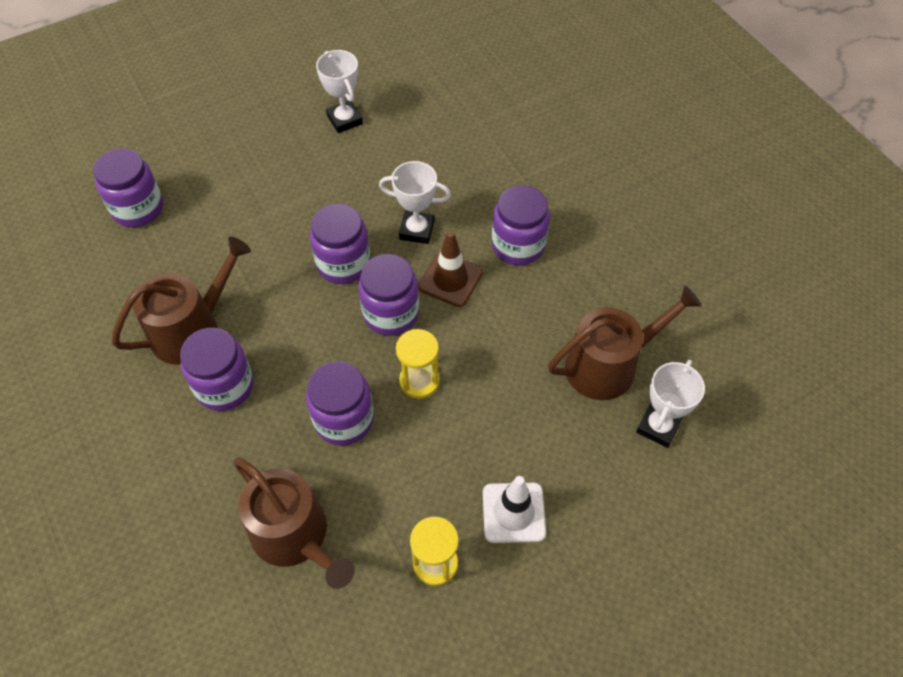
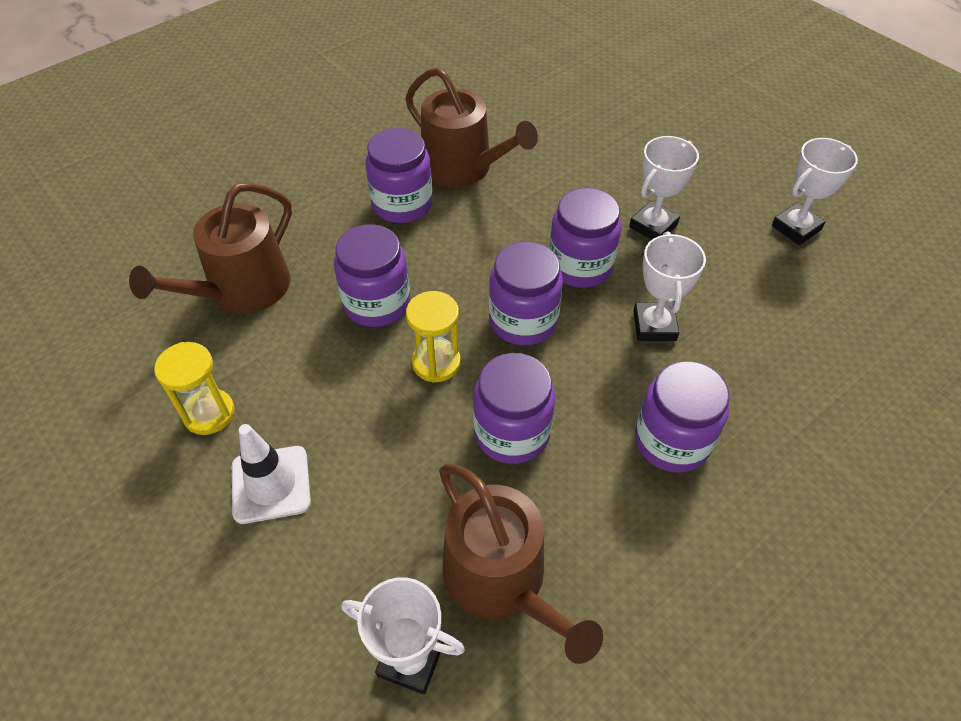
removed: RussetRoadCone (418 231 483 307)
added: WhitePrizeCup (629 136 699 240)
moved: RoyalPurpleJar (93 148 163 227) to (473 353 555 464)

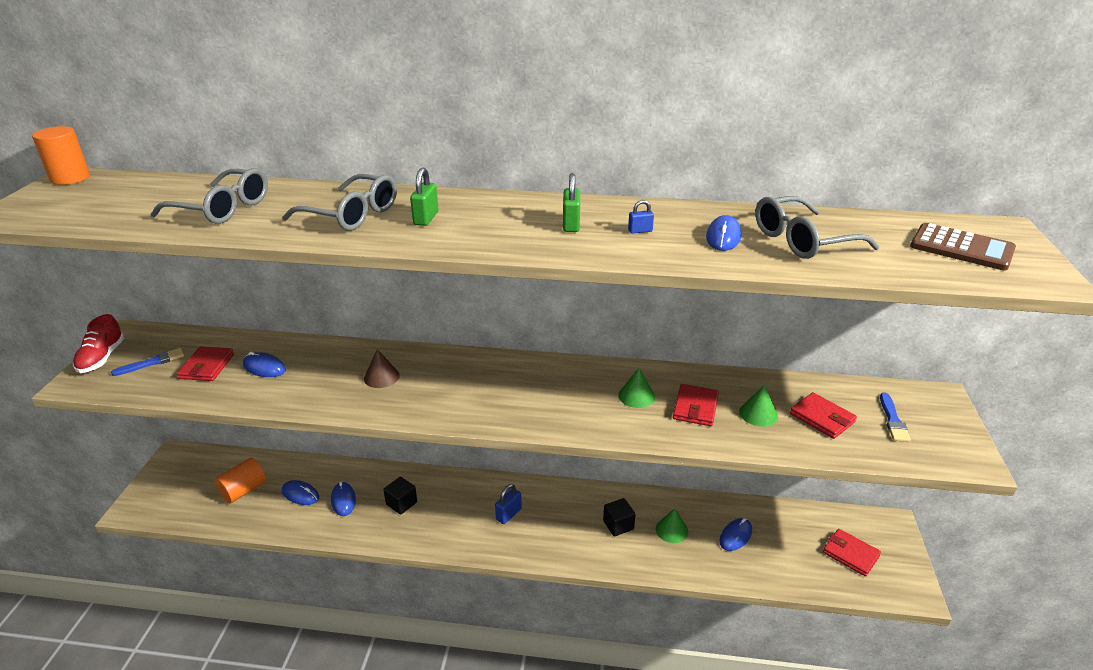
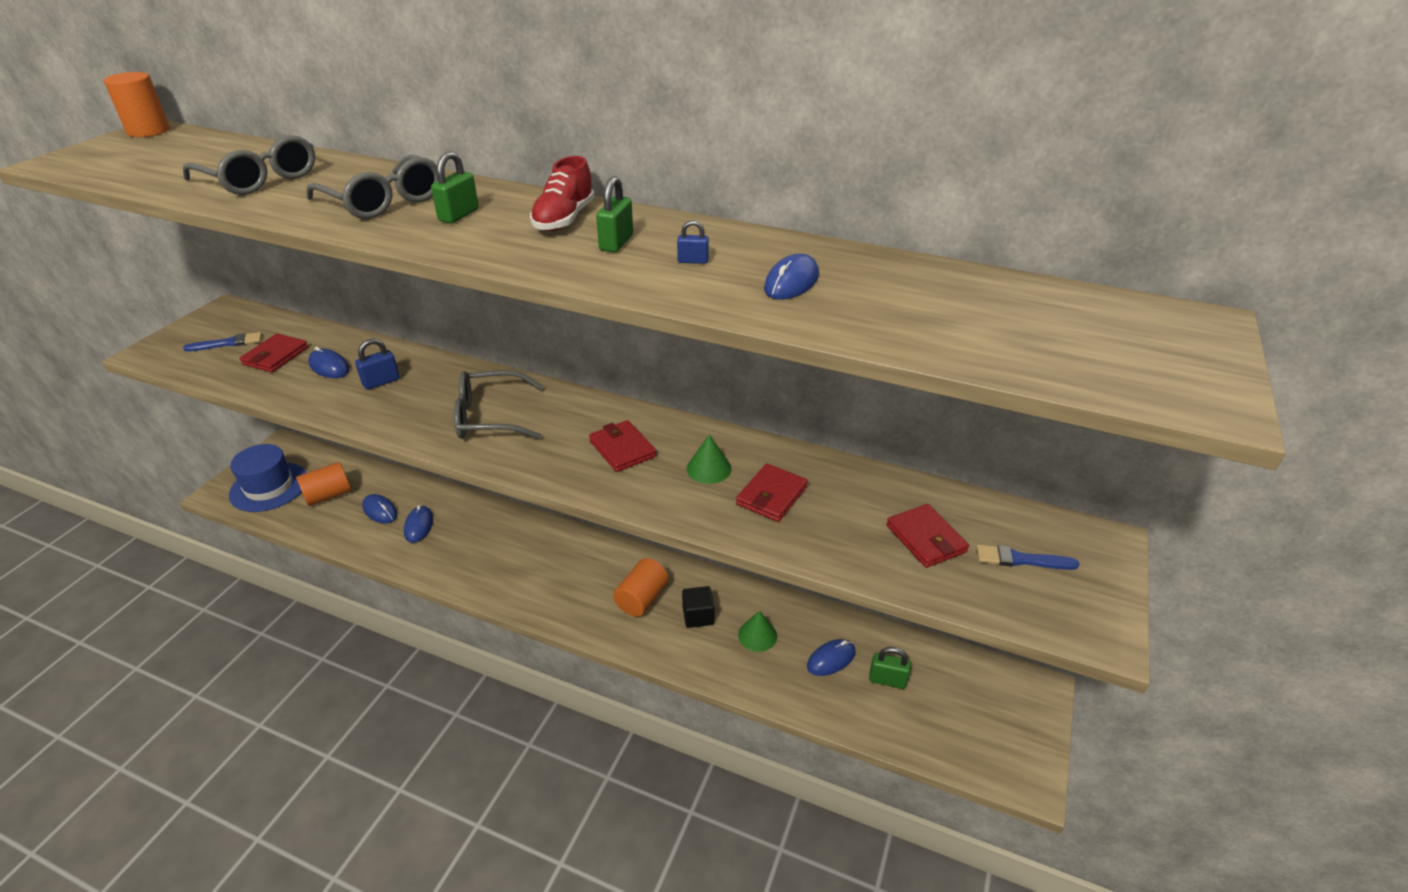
removed: RussetPocketCalculator (910 223 1016 271); RussetConeShape (364 349 400 388); LeafGreenConeShape (739 385 778 427); JetBlackSolidCube (383 477 417 515)
added: RoyalBlueTallHat (229 444 306 512); OrangeSolidCylinder (613 558 669 617); LeafGreenSmallLock (869 647 911 689)
moved: GreyEyeglasses (755 196 879 259) to (454 370 544 439); CrimsonShoe (73 314 124 373) to (530 156 595 231); RoyalBlueSmallLock (495 484 522 524) to (355 339 400 390); CrimsonWallet (823 529 881 577) to (589 420 656 472)
turned: RoyalBluePaintBrush (880 392 911 442) = (976 545 1080 570) 75 degrees clockwise

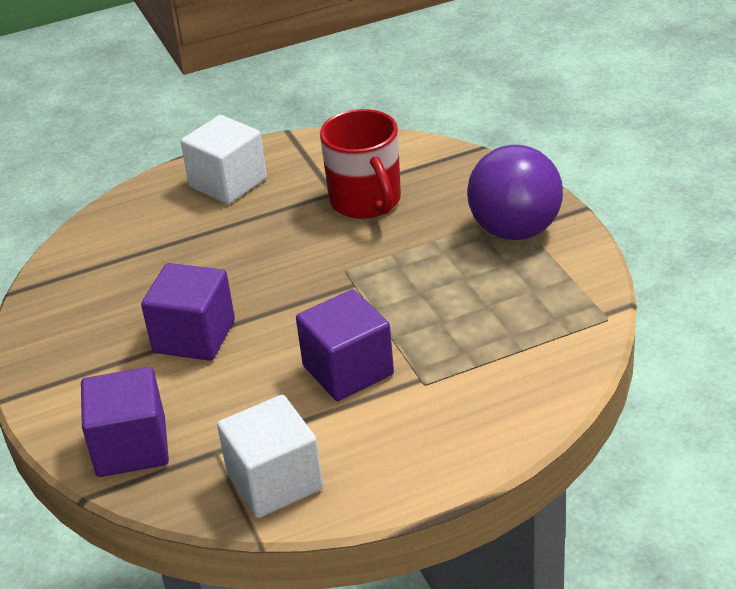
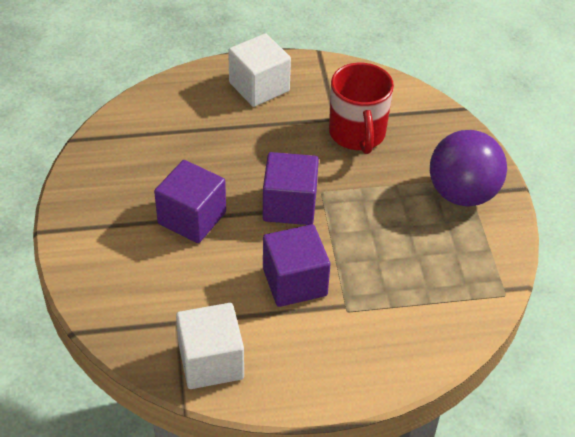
moved: RoyalPurpleSolidCube (81 367 169 477) to (263 152 319 225)

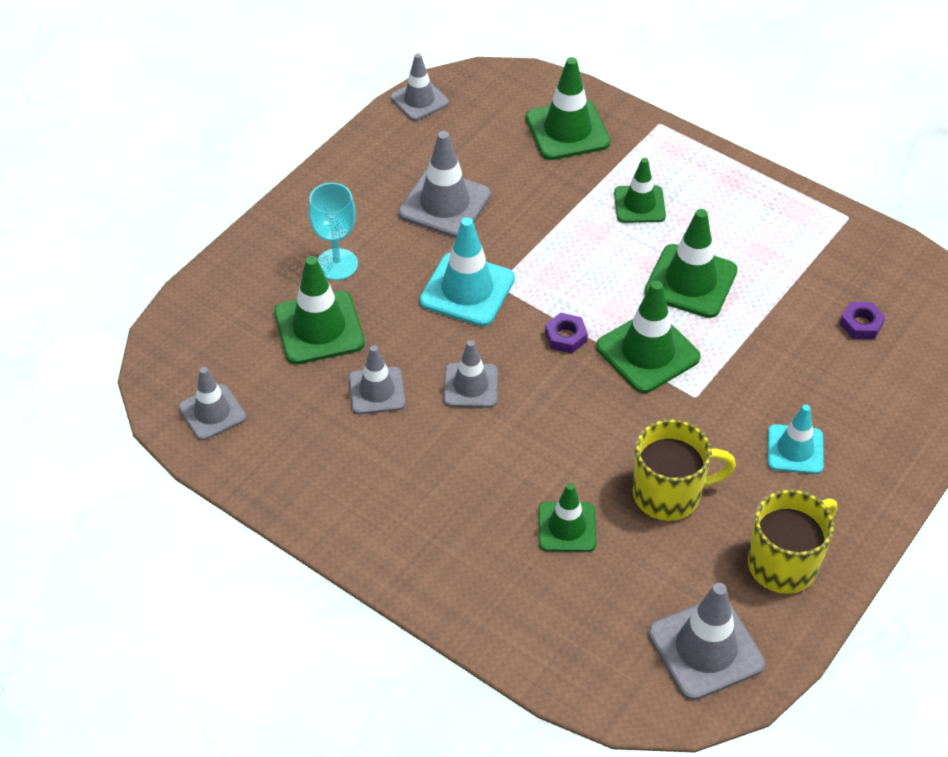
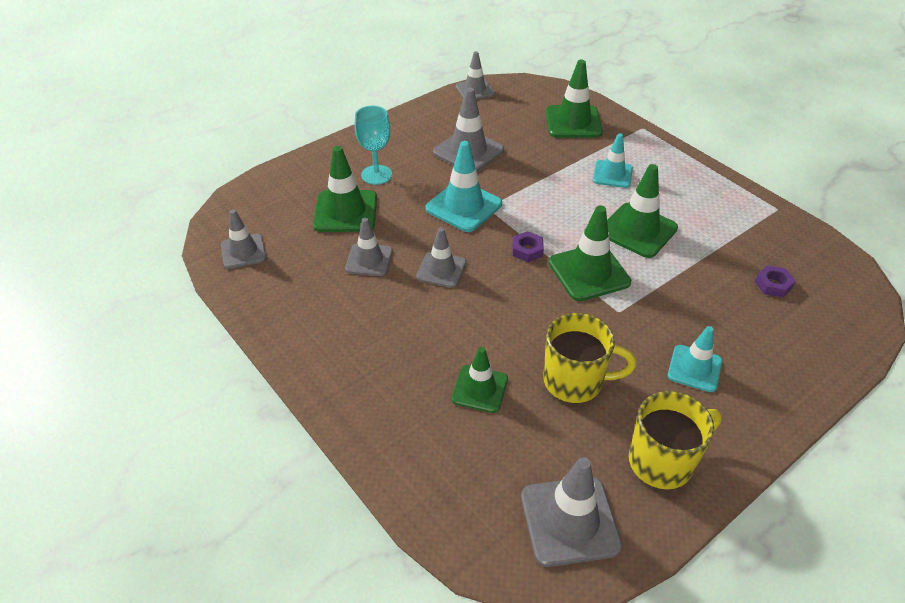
recoloured: LeafGreenRoadCone (614 158 666 223) to AquaRoadCone (593 133 633 188)

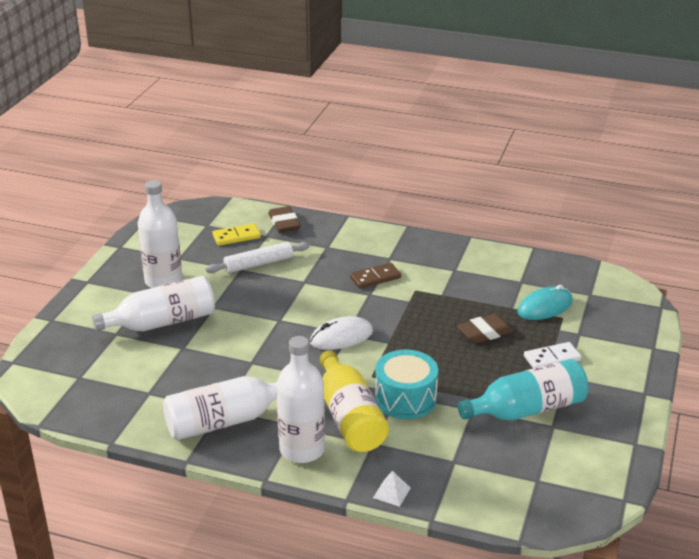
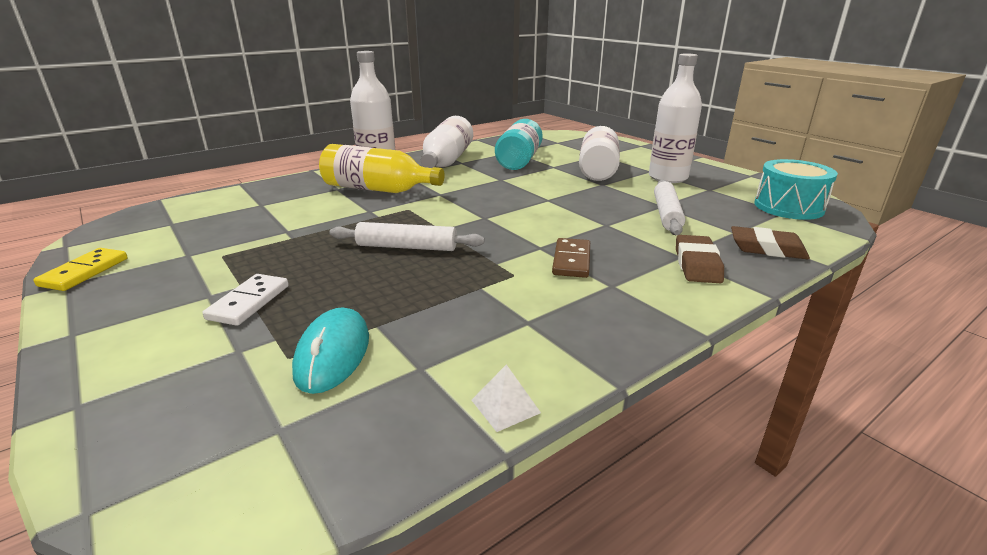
removed: WhiteMouse (310 316 373 350)
added: WhiteDoughRoller (329 222 485 251)
moved: GoldenDominoTile (212 223 261 246) to (33 248 128 291); RussetGumEraser (457 314 513 344) to (676 235 724 283); AquaToyDrum (375 350 438 419) to (754 159 838 220); AquaDrinkBottle (458 359 588 420) to (495 119 543 170); WhiteSolidPyramid (373 471 410 507) to (472 364 541 432)

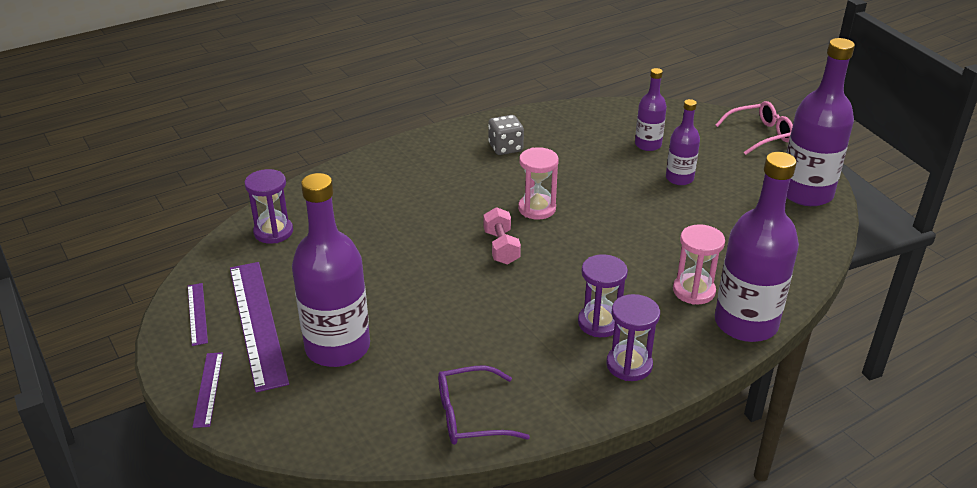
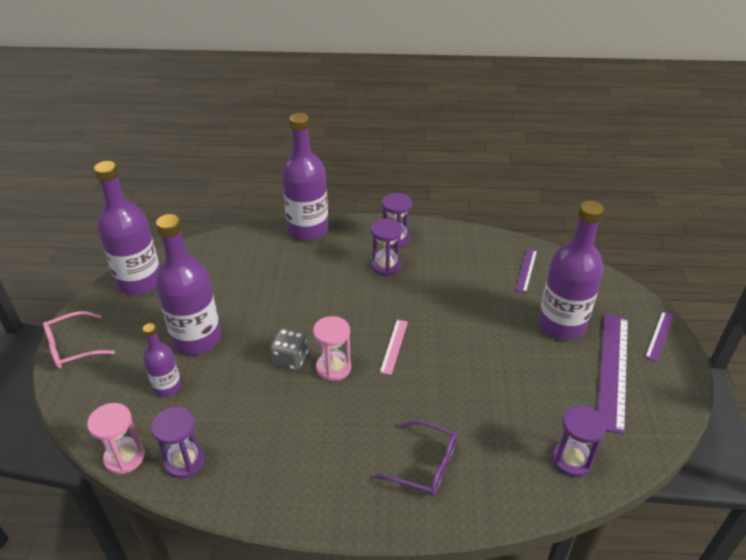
added: RoyalPurpleSandTimer (151 407 205 479)
moved: GreyGameDie (488 115 524 155) to (270 328 308 371); RosySandTimer (673 224 725 305) to (87 403 145 474); RoyalPurpleStraightedge (188 283 208 346) to (515 249 537 293); RoyalPurpleEyeglasses (438 365 530 445) to (374 420 457 496)
replaced: RosyDumbbell (483 207 521 265) to RosyStraightedge (380 320 408 375)
turned: RosyEyeglasses (715 101 793 155) = (43 311 115 369) 45 degrees counterclockwise
resized: RoyalPurpleDrinkBottle (666 99 700 185) = (155 214 221 355) x1.85

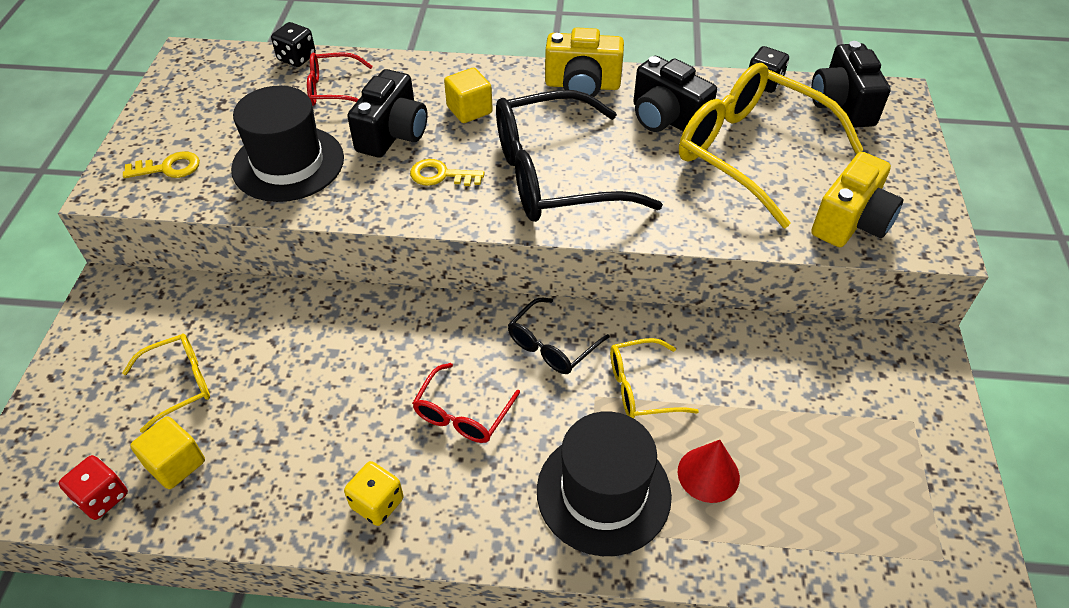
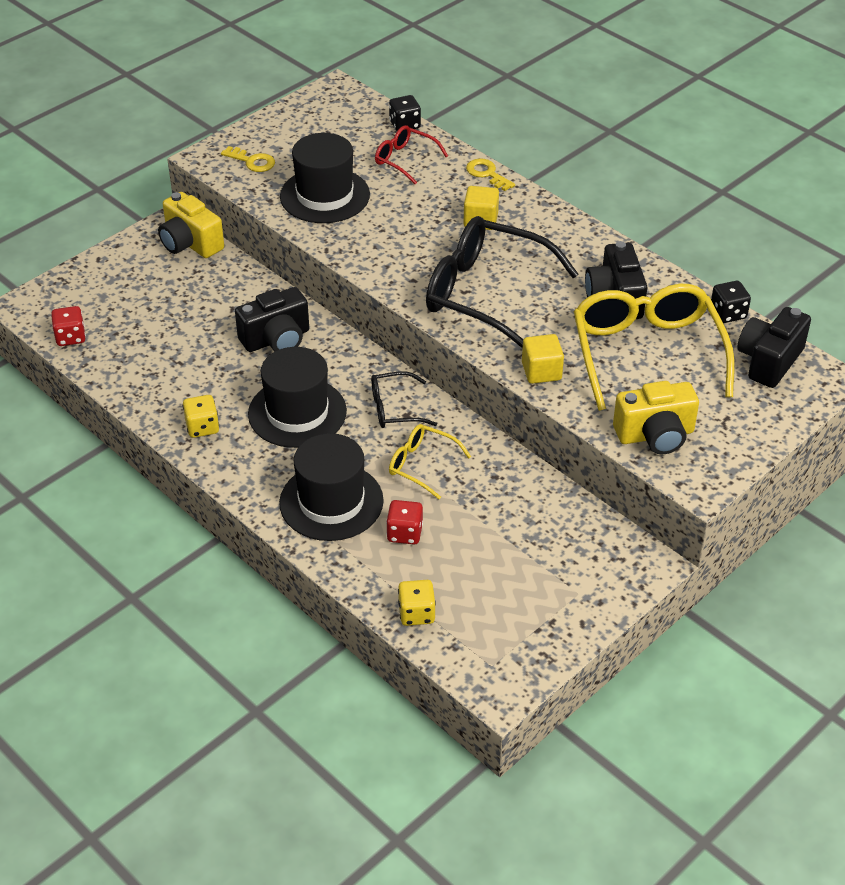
removed: GoldenEyeglasses (122 333 210 433)
added: GoldenGameDie (398 580 436 626)
moved: GoldenCamera (545 27 624 97) to (158 192 224 258); JetBlackCamera (347 69 428 158) to (235 287 309 352); GoldenLatchkey (410 159 484 186) to (466 158 515 191); GoldenSolidCube (130 416 205 489) to (522 334 564 384)
replaced: CrimsonEyeglasses (412 363 520 443) to JetBlackTallHat (248 347 347 448); CrimsonConeShape (678 440 740 503) to CrimsonGameDie (386 500 423 544)

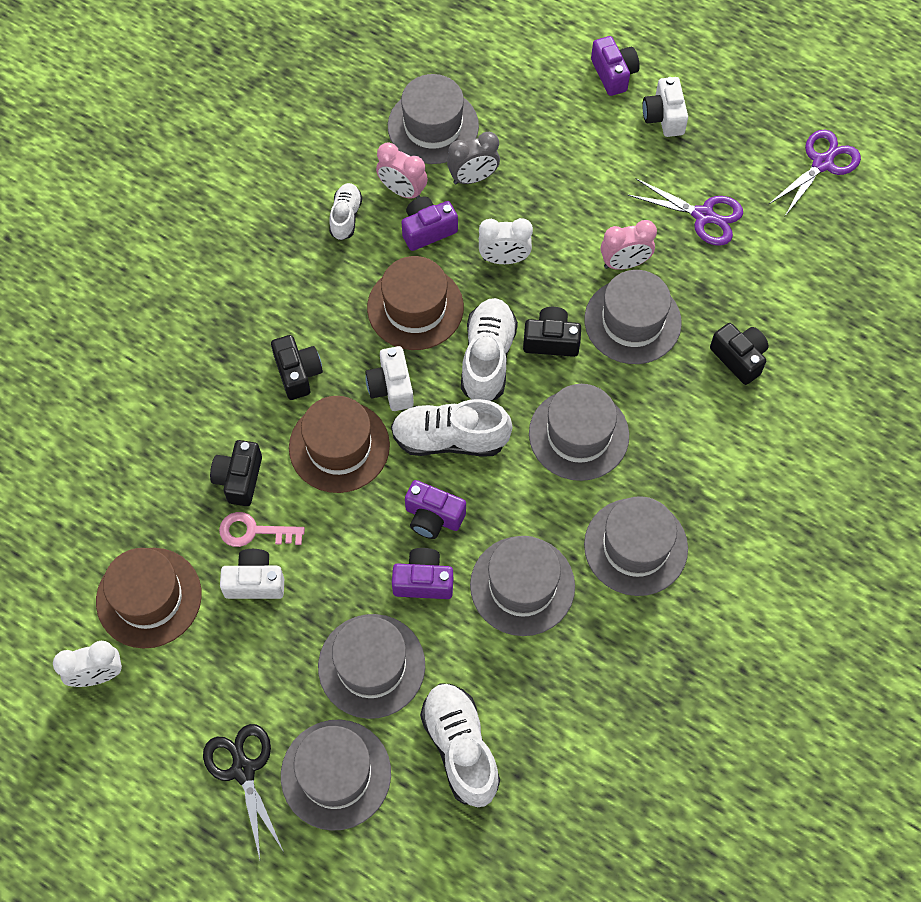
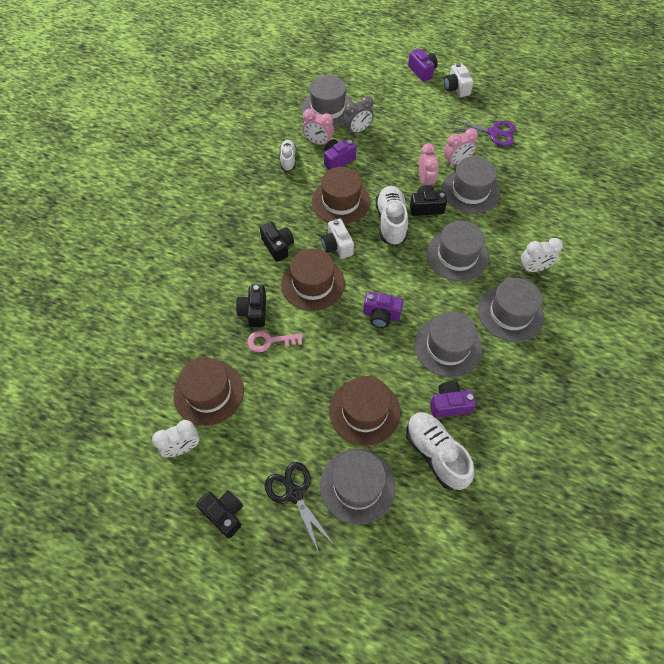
removed: RoyalPurplePairOfScissors (768 130 861 216); WhiteShoe (391 399 512 456); WhiteCamera (220 549 284 599)
added: RosyAlarmClock (419 143 439 185)
moved: WhiteAlarmClock (479 218 533 264) to (521 238 563 272); JetBlackCamera (710 323 769 385) to (196 490 243 538); RoyalPurpleCamera (392 548 453 599) to (430 381 476 418)
recoloured: GreyTallHat (318 614 425 719) to RussetTallHat (329 376 401 446)

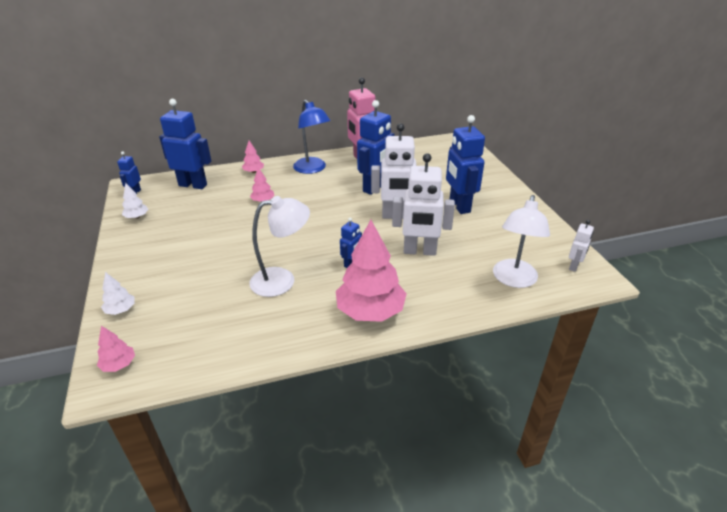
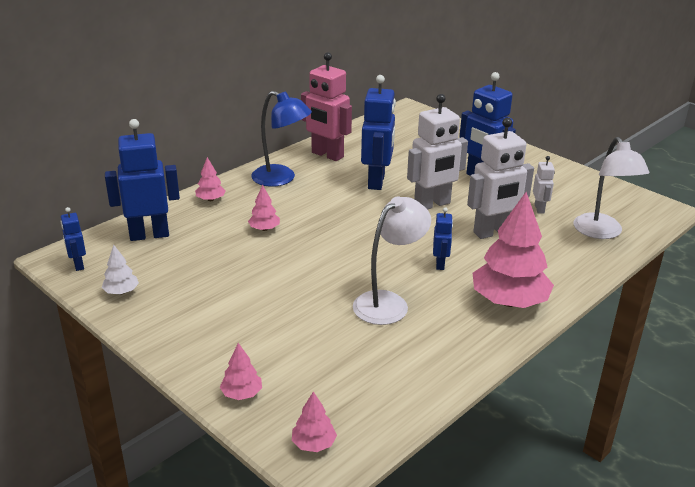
moved: WhiteToyRobot (569 220 594 272) to (533 156 555 214)
recoloured: WhiteFirTree (101 272 135 315) to RosyFirTree (220 343 262 400)

